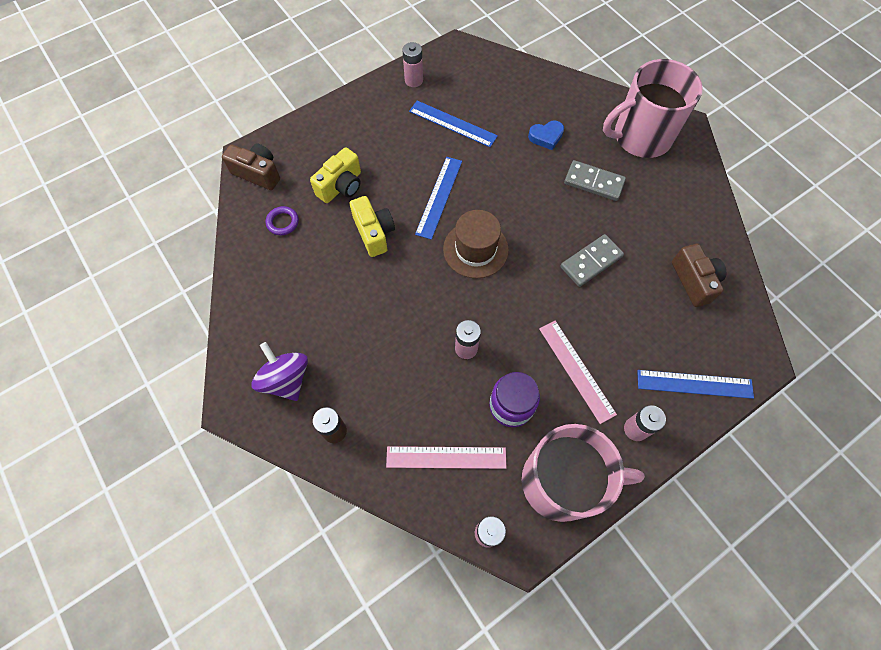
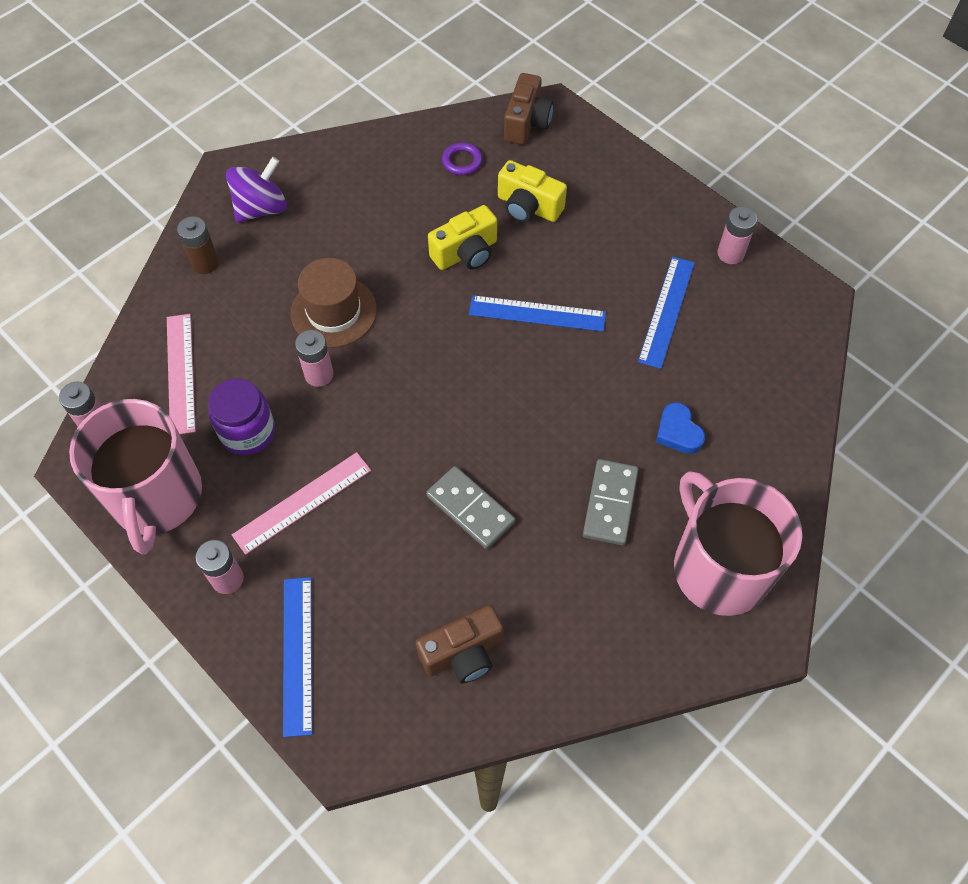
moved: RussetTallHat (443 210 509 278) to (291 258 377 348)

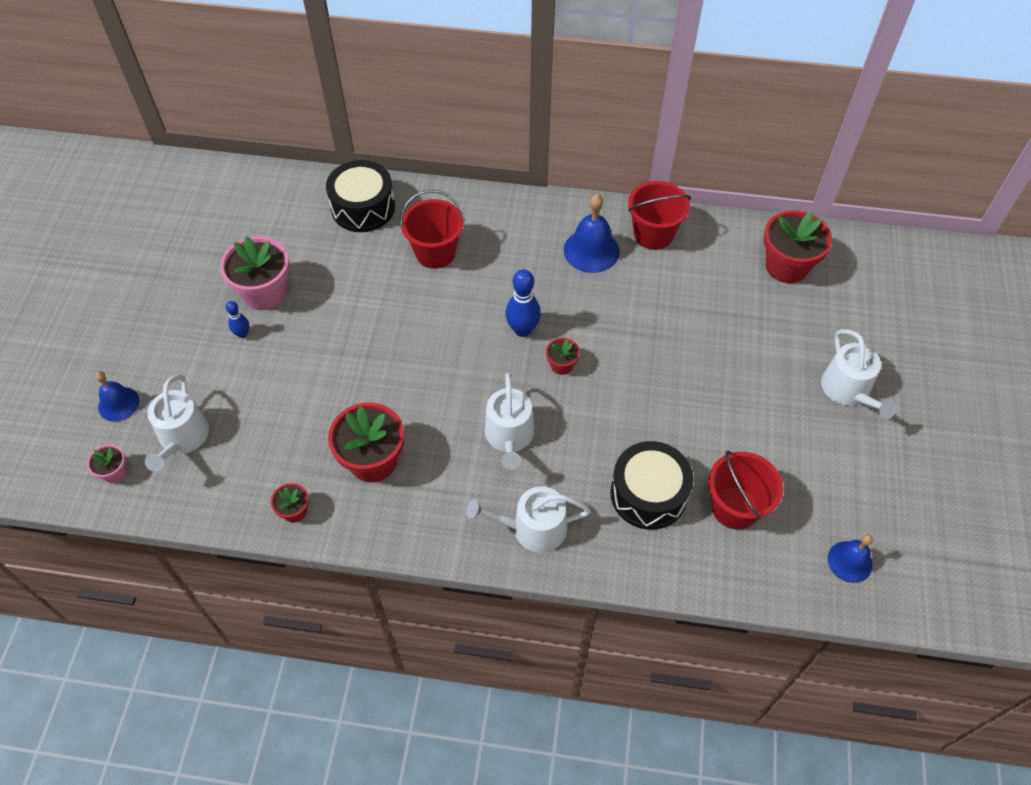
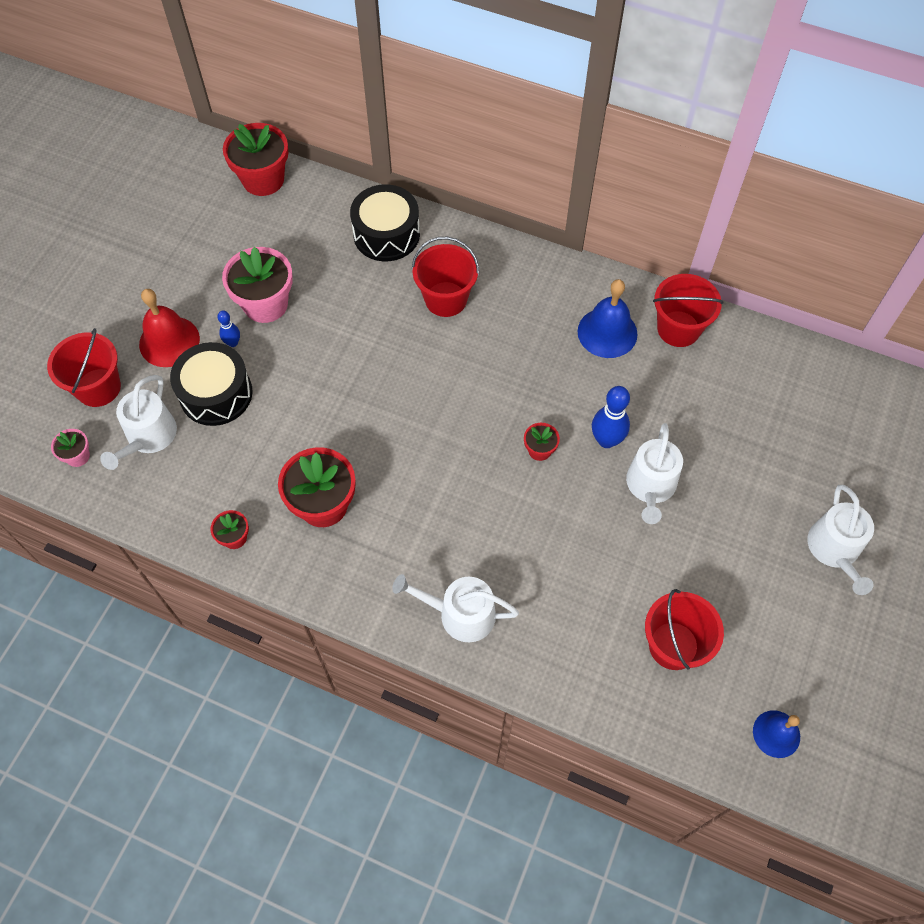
added: CrimsonBell (139 289 200 367)
moved: CrimsonPlantPot (764 210 832 283) to (223 123 288 196); RoyalBlueSkittle (505 269 541 337) to (592 386 630 448); WhiteWateringCan (484 373 534 470) to (626 423 683 524); JetBlackToyDrum (611 441 693 530) to (170 342 253 426)
replaced: RoyalBlueBell (95 372 139 422) to CrimsonSandBucket (47 328 121 407)

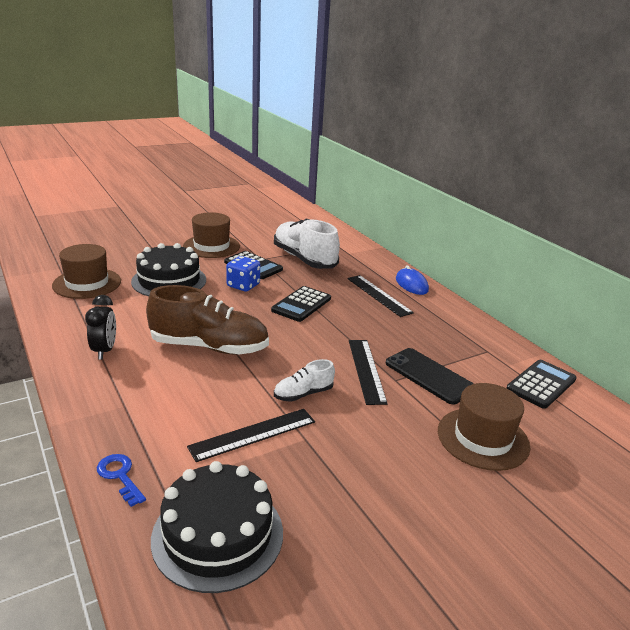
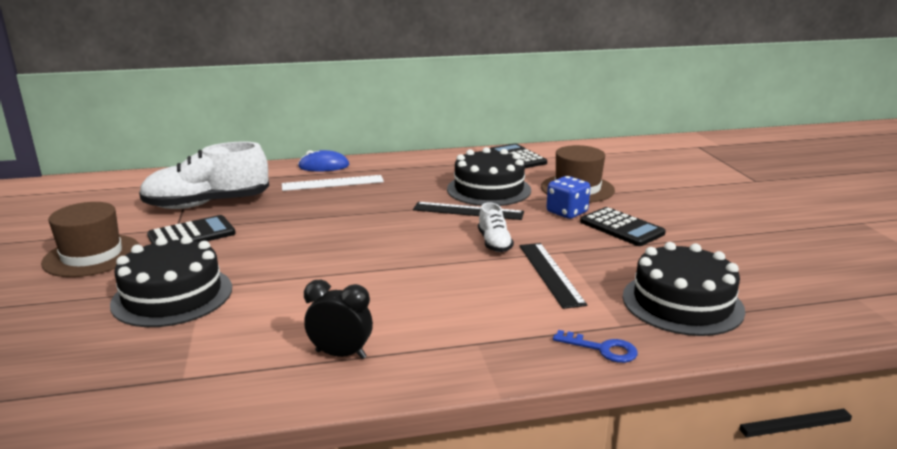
removed: RussetTallHat (52 244 121 299); RussetShoe (146 285 269 354)
moved: RoyalBlueGameDie (226 256 260 292) to (547 176 590 219); JetBlackPocketCalculator (271 286 331 322) to (580 207 666 246)
replaced: JetBlackMobilePhone (386 348 474 404) to JetBlackCake (447 147 531 206)
recoloured: JetBlackStraightedge (347 275 414 317) to WhiteStraightedge (282 175 384 191)
turned: RoyalBlueLatchkey (97 454 146 507) = (553 330 638 363) 135 degrees counterclockwise

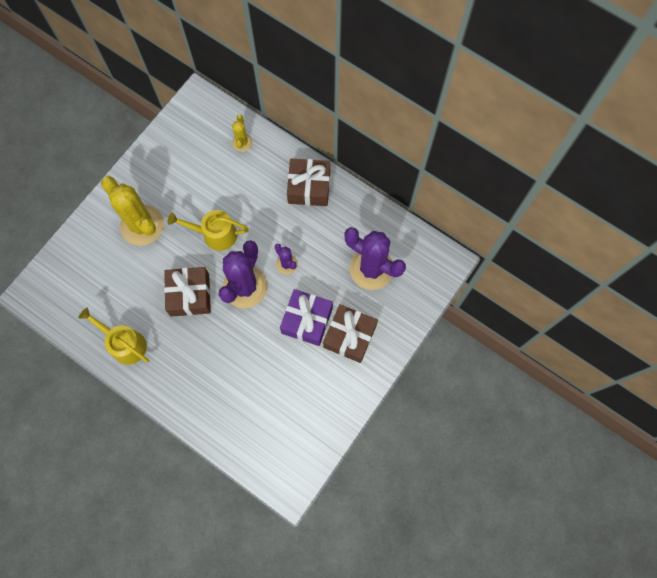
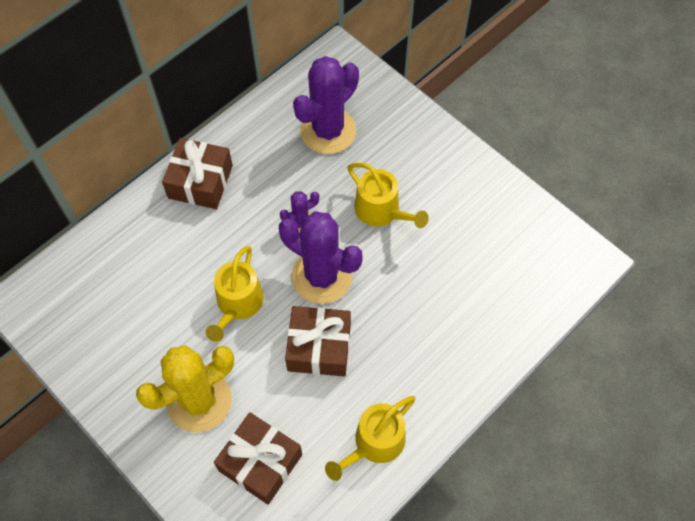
removed: GoldenSaguaroCactus (232 115 253 152)
moved: RussetGift (323 304 378 363) to (214 412 302 505)
replaced: RoyalPurpleGift (280 289 333 346) to GoldenWateringCan (347 163 429 228)

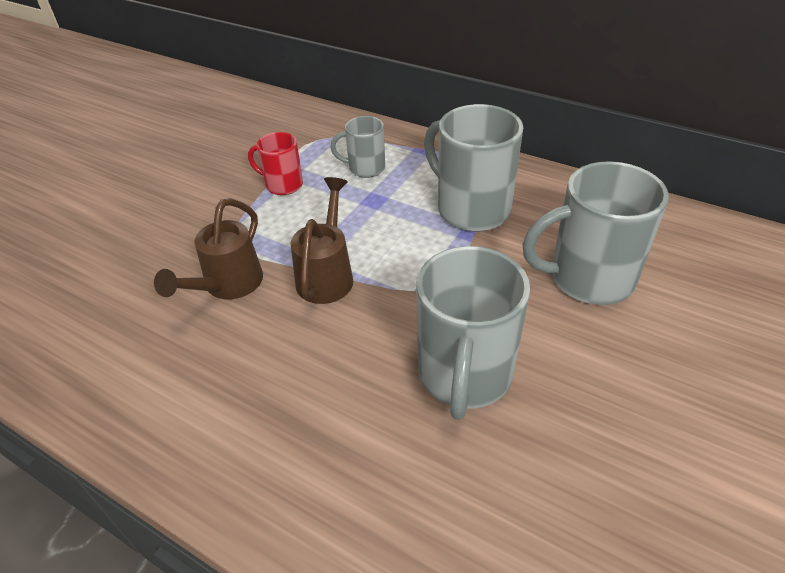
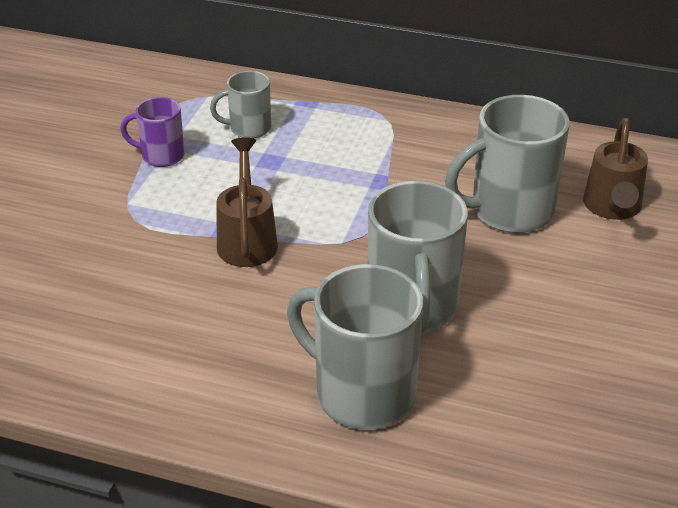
moved: GreyCoffeeMug (424 104 523 232) to (287 264 423 430); RussetWateringCan (154 198 263 299) to (583 118 648 220)
recoloured: CrimsonCoffeeMug (248 132 303 195) to RoyalPurpleCoffeeMug (120 97 185 167)

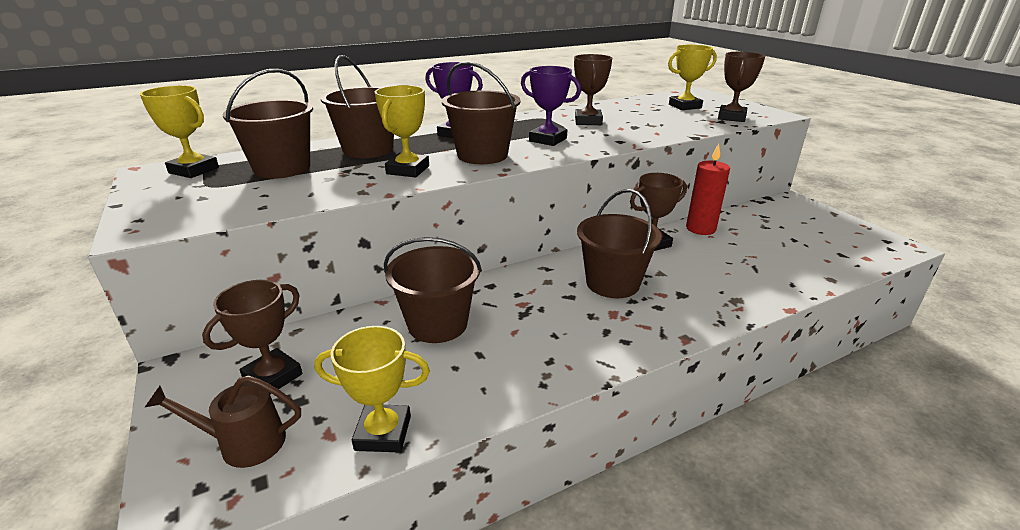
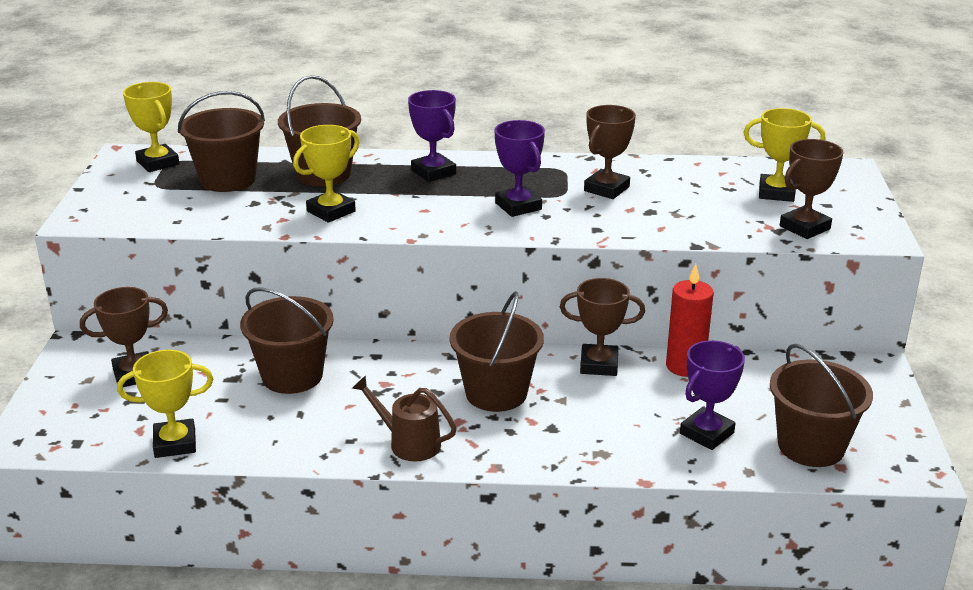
added: RoyalPurplePrizeCup (680 340 745 450)
moved: RussetSandBucket (442 61 521 164) to (770 344 873 467); RussetWateringCan (144 375 301 468) to (352 376 457 462)
turned: GoldenPrizeCup (314 326 430 452) = (117 350 213 458) 45 degrees counterclockwise

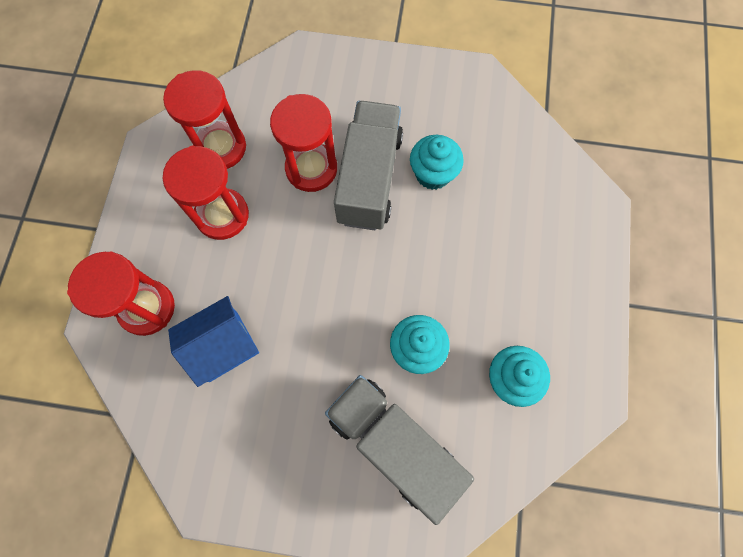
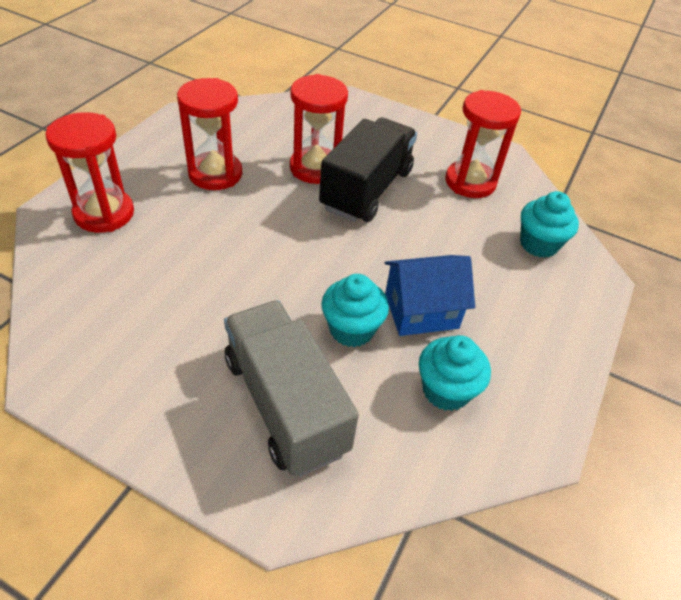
moved: CrimsonSandTimer (163 70 246 169) to (445 90 521 198); AquaCupcake (410 135 464 190) to (520 191 579 258); RoyalBlueToyHouse (168 296 259 387) to (385 255 475 336)
recoloured: GreyLorry (334 101 403 230) to JetBlackLorry (319 118 417 222)

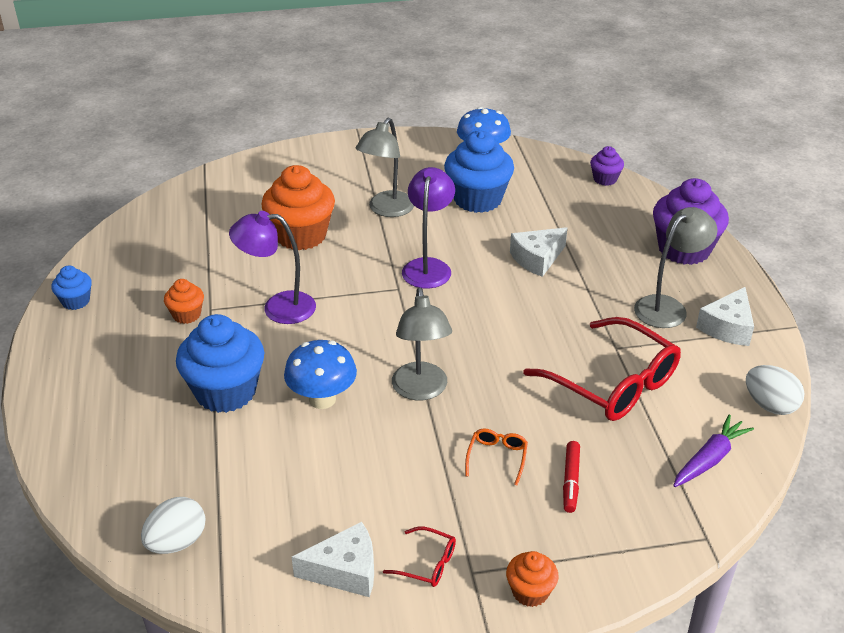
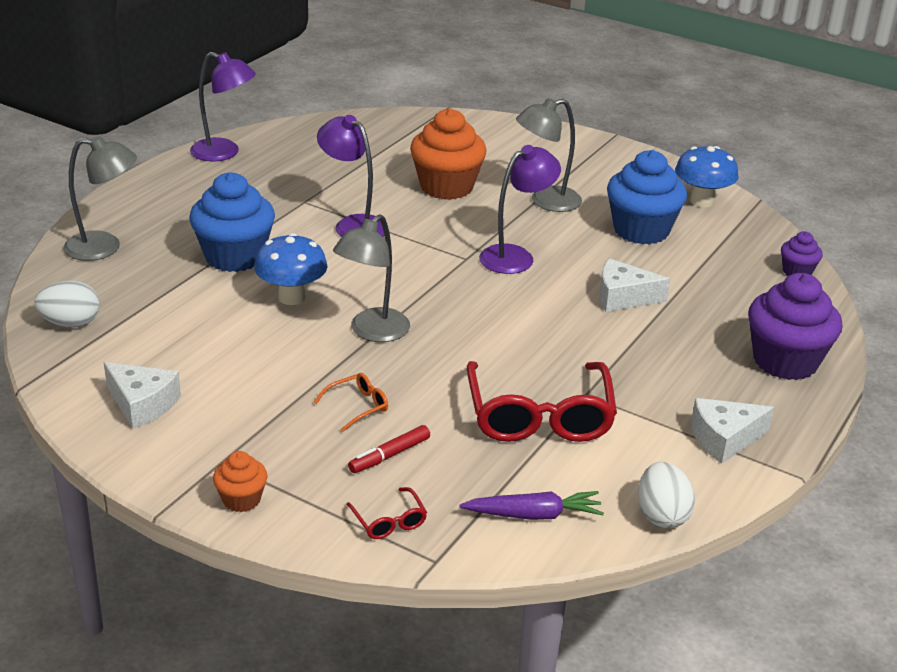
removed: OrangeCupcake (164 279 204 324)
moved: GreyReadingLamp (634 207 717 328) to (63 136 137 261); CrimsonEyeglasses (383 526 456 587) to (346 487 427 539)
replaced: RoyalBlueCupcake (51 265 92 310) to RoyalPurpleReadingLamp (190 52 256 161)

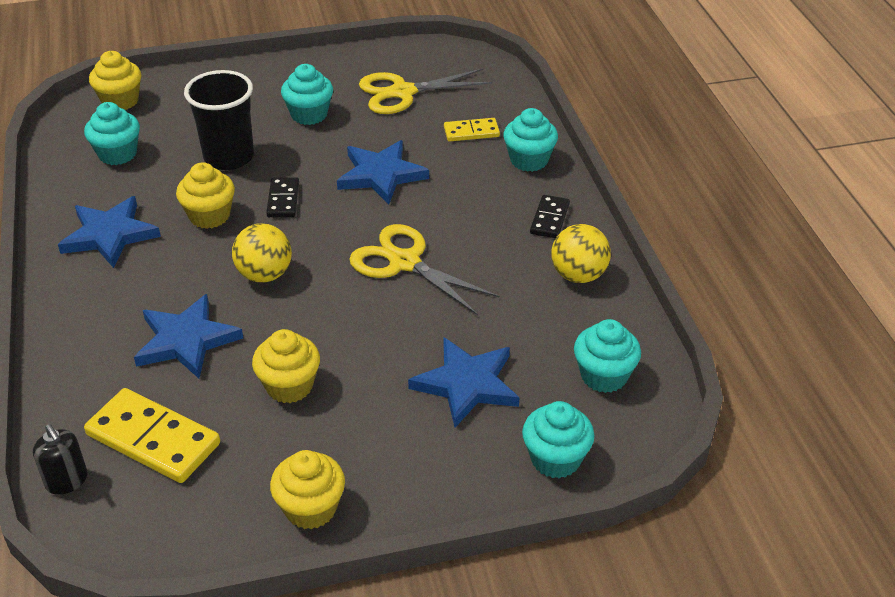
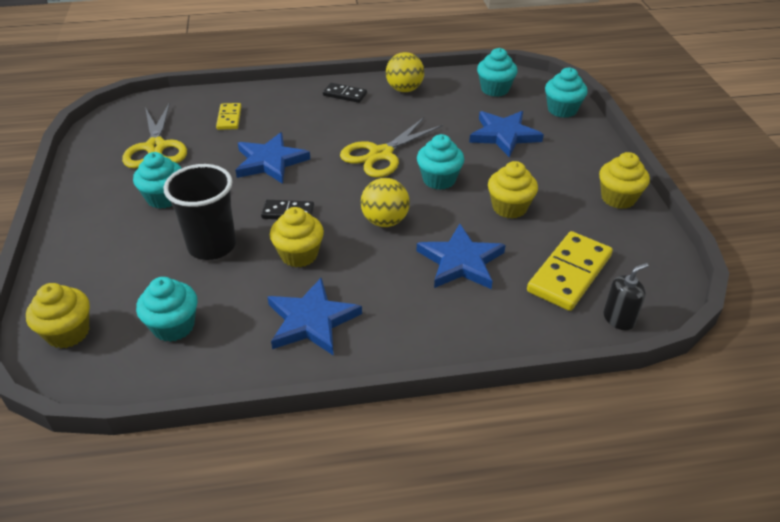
moved: AquaCupcake (503 108 558 172) to (417 134 464 190)

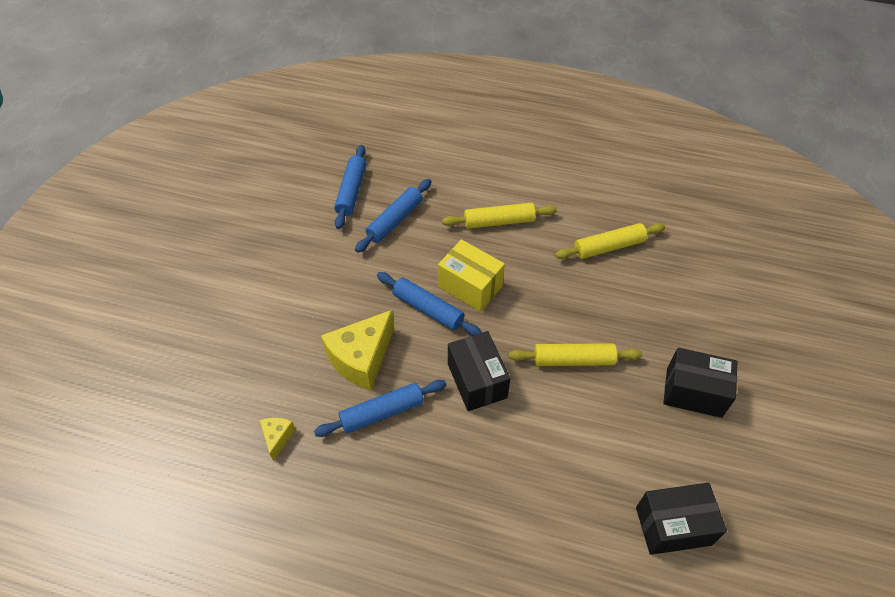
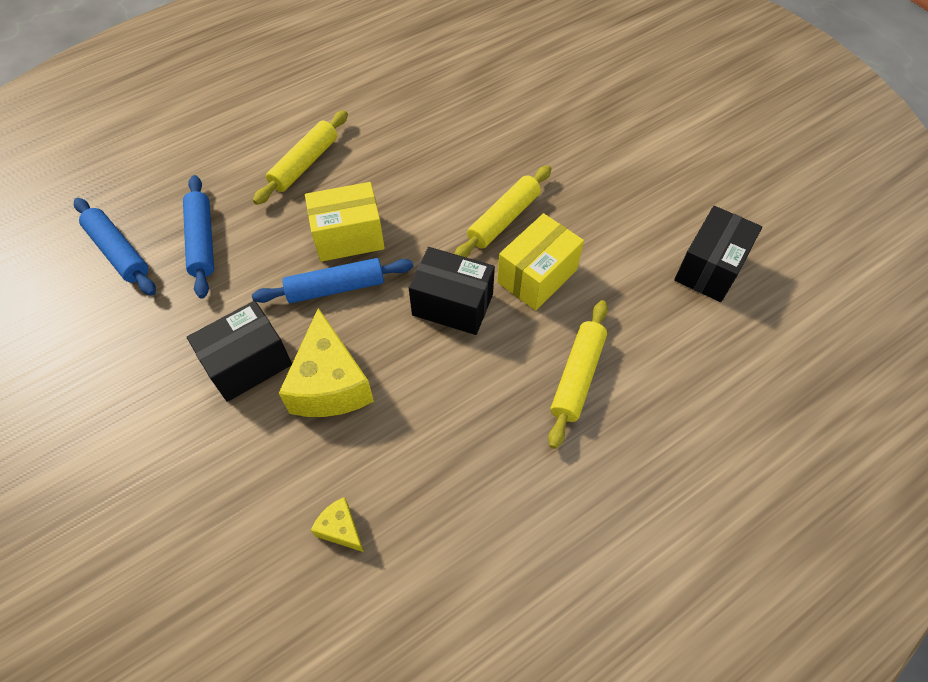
removed: RoyalBlueDoughRoller (314 380 446 437)
added: GoldenParcel (497 213 584 310)
moved: GoldenDoughRoller (555 223 665 259) to (548 300 608 449); JetBlackParcel (663 348 738 418) to (187 301 292 402)

